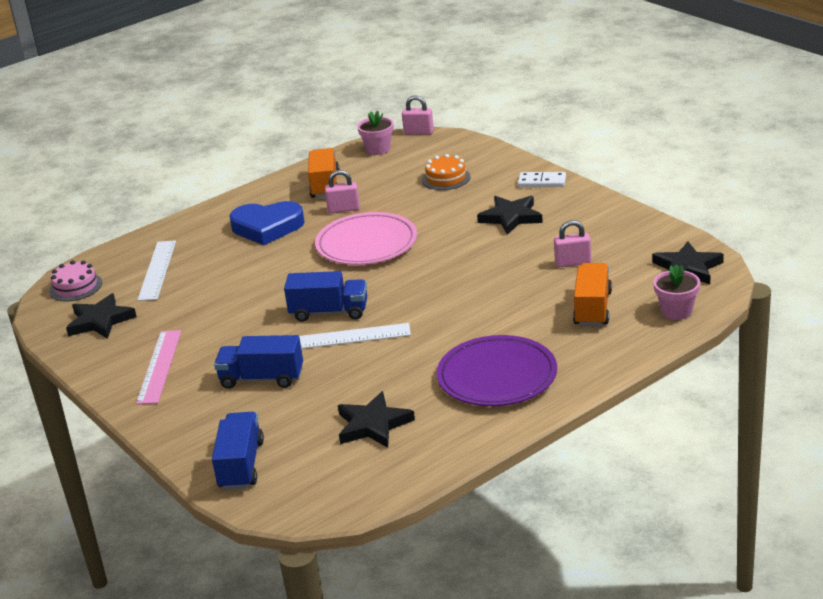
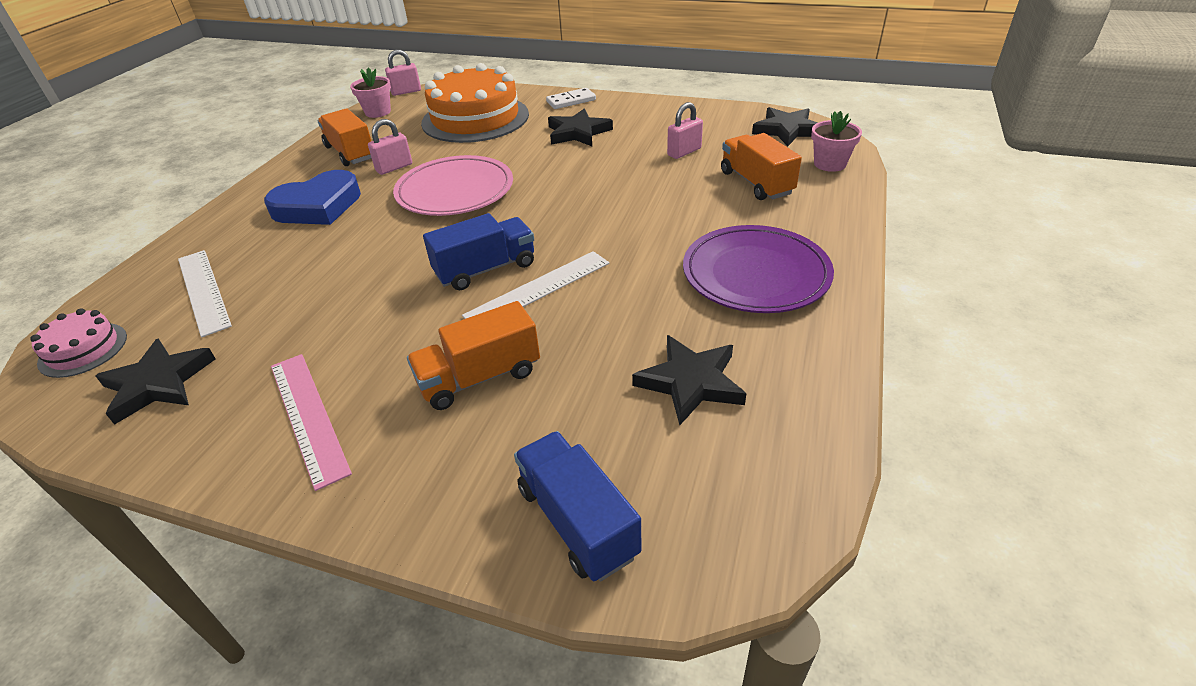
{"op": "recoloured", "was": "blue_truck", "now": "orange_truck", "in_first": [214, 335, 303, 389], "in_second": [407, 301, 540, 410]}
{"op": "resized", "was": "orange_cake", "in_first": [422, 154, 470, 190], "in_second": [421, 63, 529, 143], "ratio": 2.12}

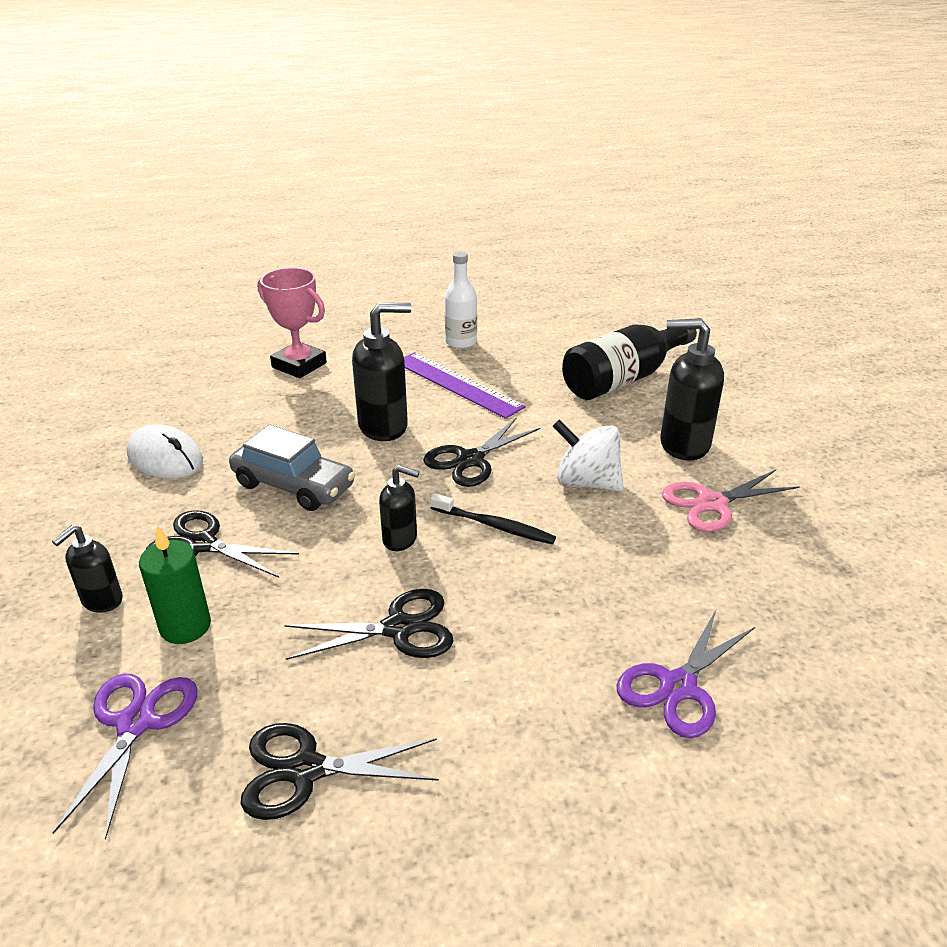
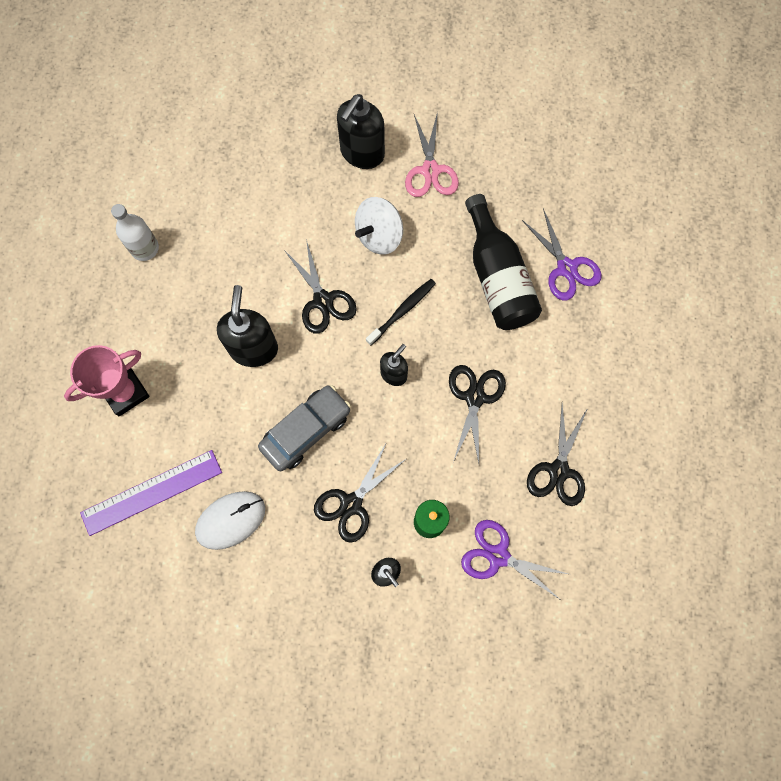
{"op": "moved", "was": "purple_ruler", "in_first": [404, 352, 525, 419], "in_second": [80, 450, 222, 536]}
{"op": "moved", "was": "black_bottle", "in_first": [562, 325, 697, 400], "in_second": [465, 194, 542, 330]}

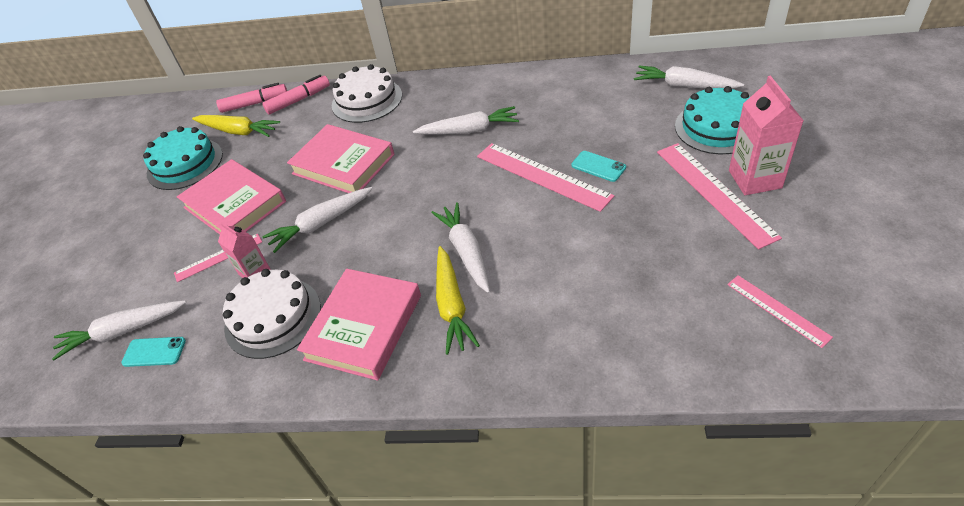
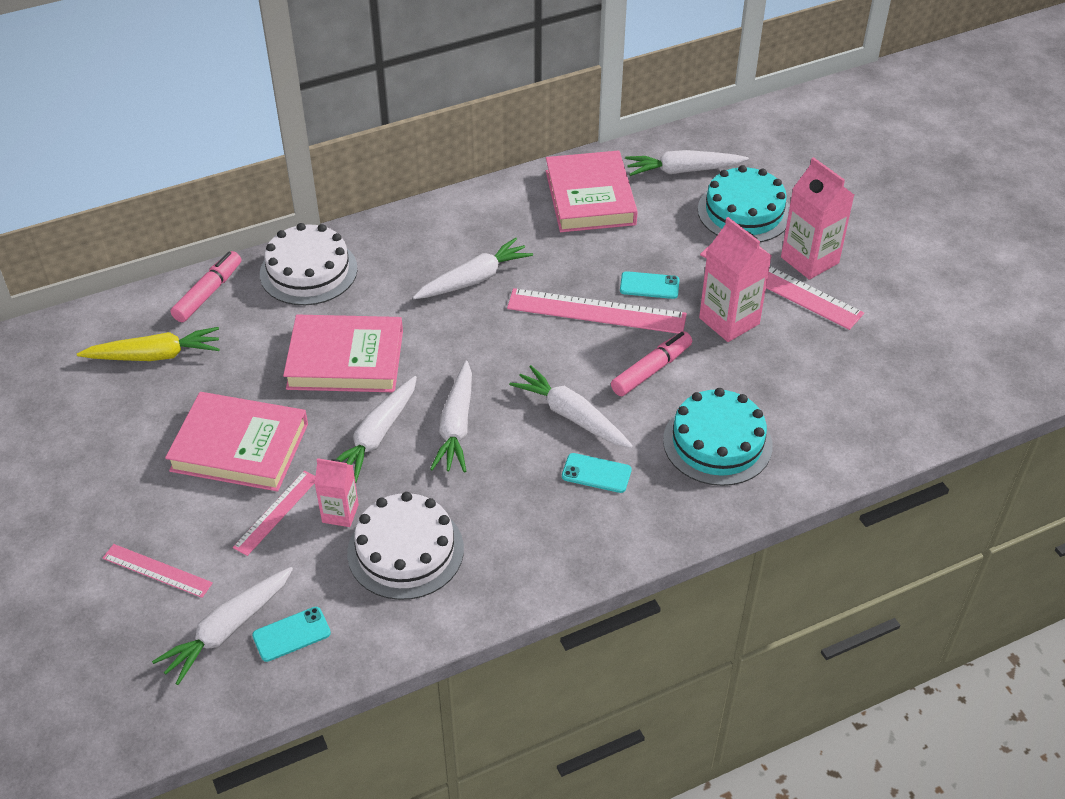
{"op": "added", "now": "white_carrot", "in_second": [430, 361, 472, 473]}
{"op": "added", "now": "pink_carton", "in_second": [699, 217, 772, 342]}
{"op": "moved", "was": "turquoise_cake", "in_first": [143, 126, 223, 190], "in_second": [663, 388, 773, 486]}
{"op": "moved", "was": "pink_marker", "in_first": [216, 83, 287, 113], "in_second": [611, 331, 692, 396]}
{"op": "moved", "was": "pink_book", "in_first": [297, 269, 421, 381], "in_second": [546, 150, 638, 232]}
{"op": "moved", "was": "pink_ruler", "in_first": [727, 275, 833, 348], "in_second": [103, 544, 213, 598]}
{"op": "replaced", "was": "yellow_carrot", "now": "turquoise_phone", "in_first": [436, 246, 480, 355], "in_second": [562, 453, 632, 493]}

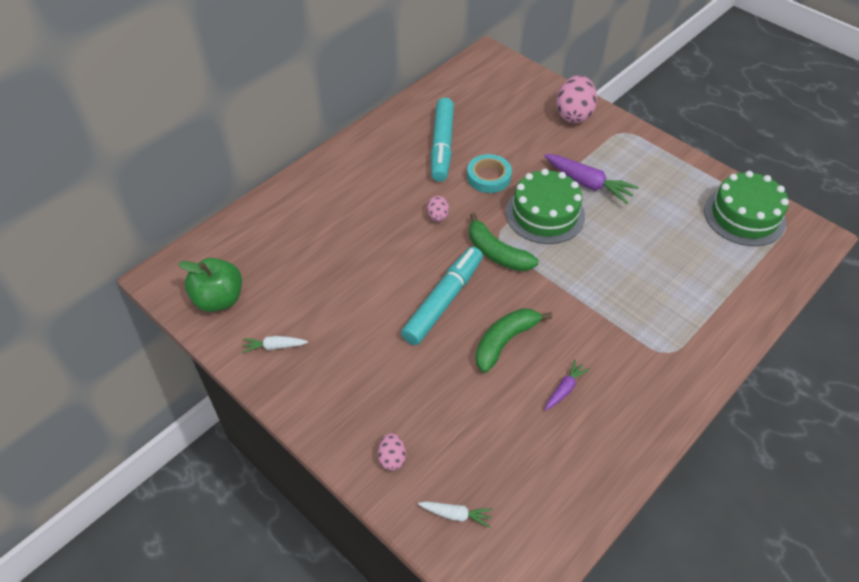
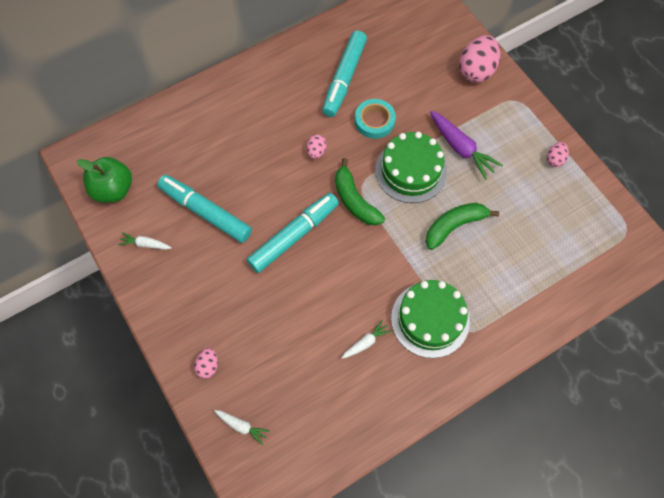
{"op": "added", "now": "turquoise_marker", "in_second": [157, 175, 252, 243]}
{"op": "added", "now": "pink_egg", "in_second": [547, 142, 569, 167]}
{"op": "moved", "was": "green_banana", "in_first": [476, 308, 552, 373], "in_second": [426, 203, 499, 250]}
{"op": "moved", "was": "green_cake", "in_first": [704, 171, 789, 246], "in_second": [391, 280, 470, 358]}
{"op": "recoloured", "was": "purple_carrot", "now": "white_carrot", "in_first": [545, 360, 589, 410], "in_second": [341, 320, 392, 359]}

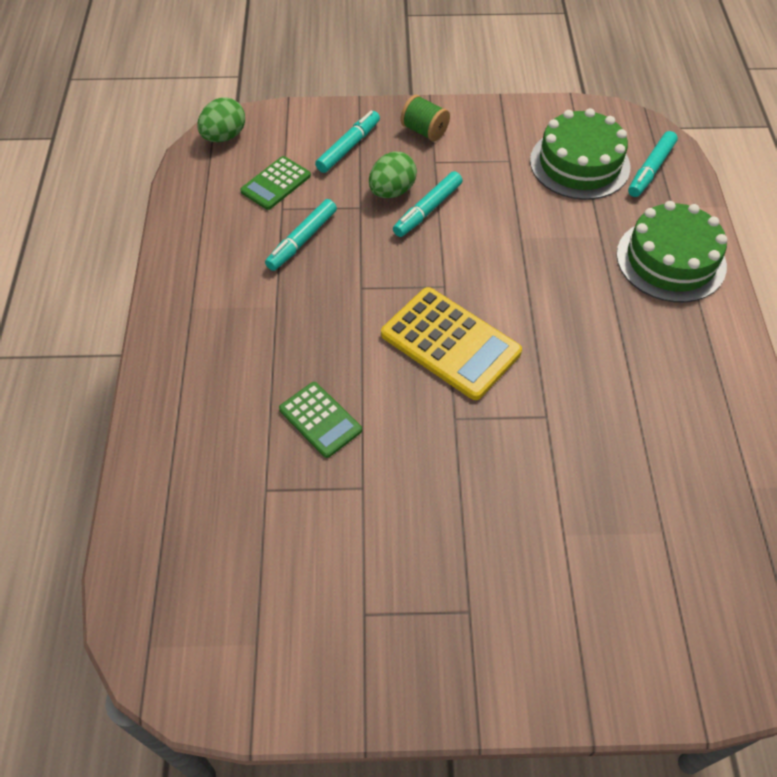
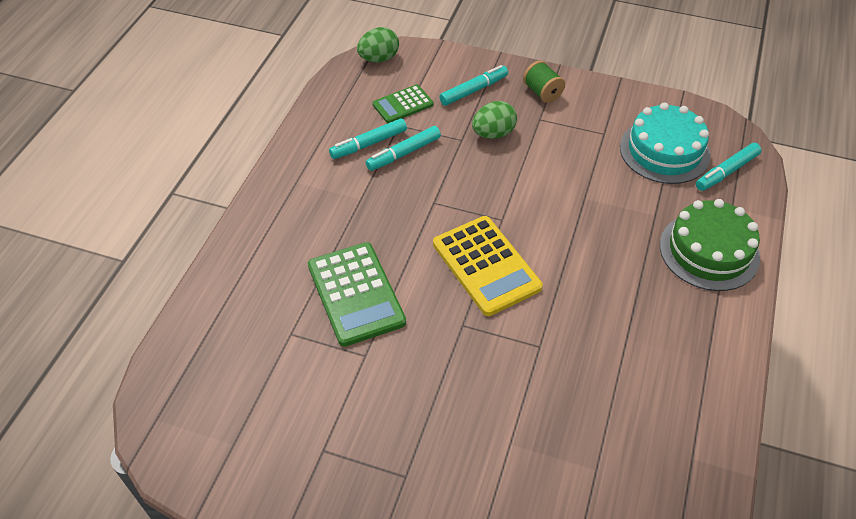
{"op": "moved", "was": "turquoise_marker", "in_first": [393, 171, 463, 237], "in_second": [329, 118, 407, 159]}
{"op": "recoloured", "was": "green_cake", "now": "turquoise_cake", "in_first": [530, 108, 630, 200], "in_second": [620, 102, 711, 184]}
{"op": "resized", "was": "green_calculator", "in_first": [279, 382, 362, 458], "in_second": [308, 242, 406, 347], "ratio": 1.71}

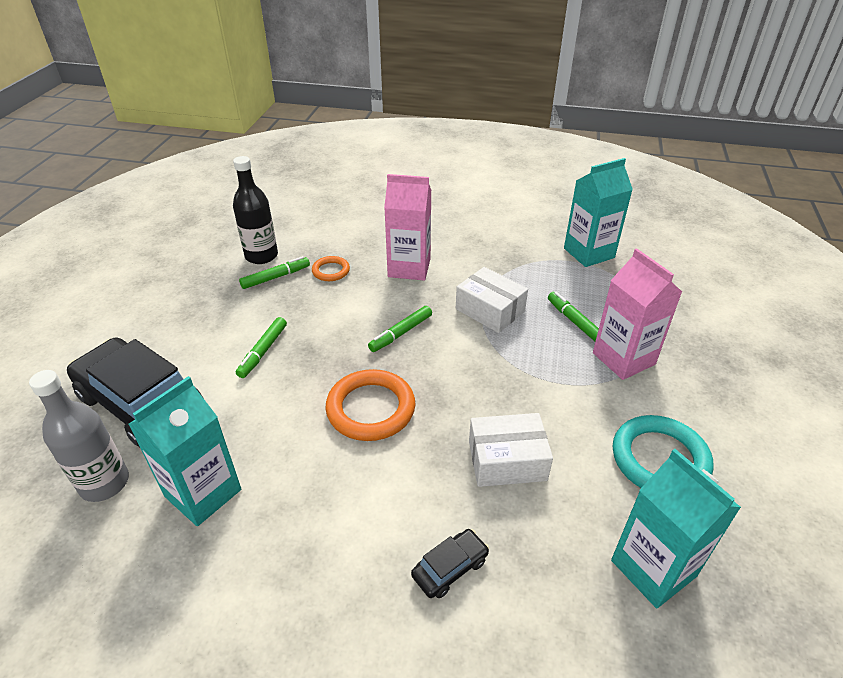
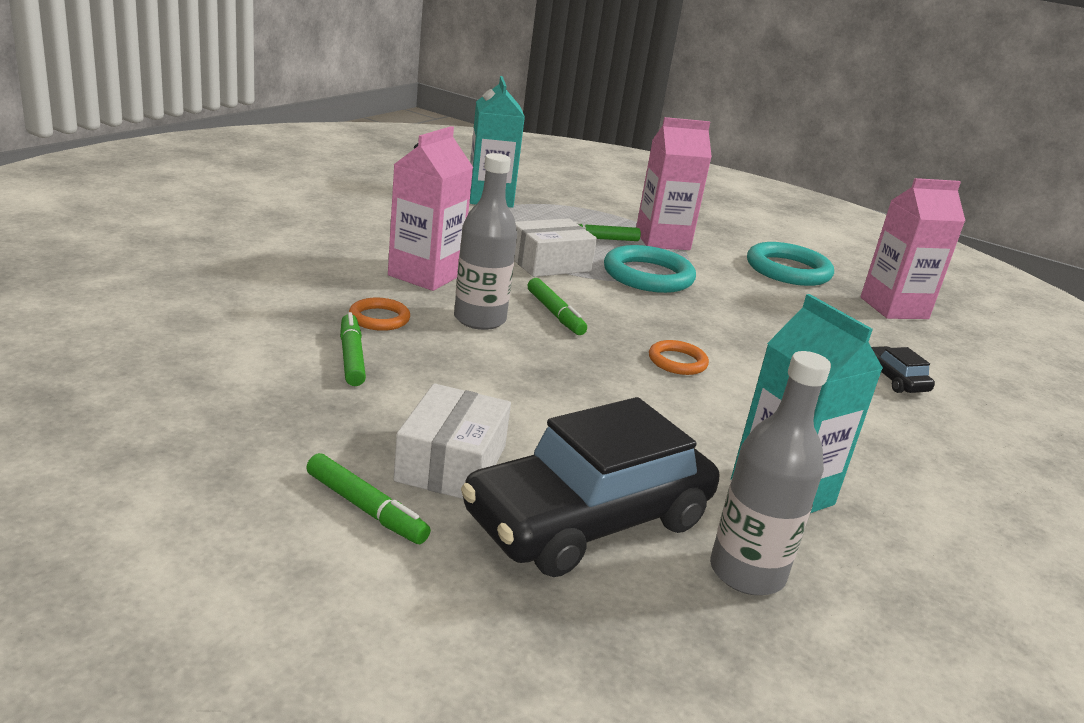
{"op": "removed", "was": "black_bottle", "in_first": [233, 156, 278, 264]}
{"op": "added", "now": "grey_bottle", "in_second": [454, 153, 517, 330]}
{"op": "added", "now": "turquoise_ring", "in_second": [604, 245, 696, 293]}
{"op": "moved", "was": "green_marker", "in_first": [236, 317, 287, 378], "in_second": [306, 453, 431, 544]}
{"op": "moved", "was": "white_box", "in_first": [469, 413, 553, 487], "in_second": [393, 383, 511, 499]}
{"op": "recoloured", "was": "turquoise_carton", "now": "pink_carton", "in_first": [611, 449, 741, 608], "in_second": [860, 178, 965, 319]}
{"op": "resized", "was": "orange_ring", "in_first": [325, 369, 416, 441], "in_second": [649, 340, 709, 375], "ratio": 0.54}

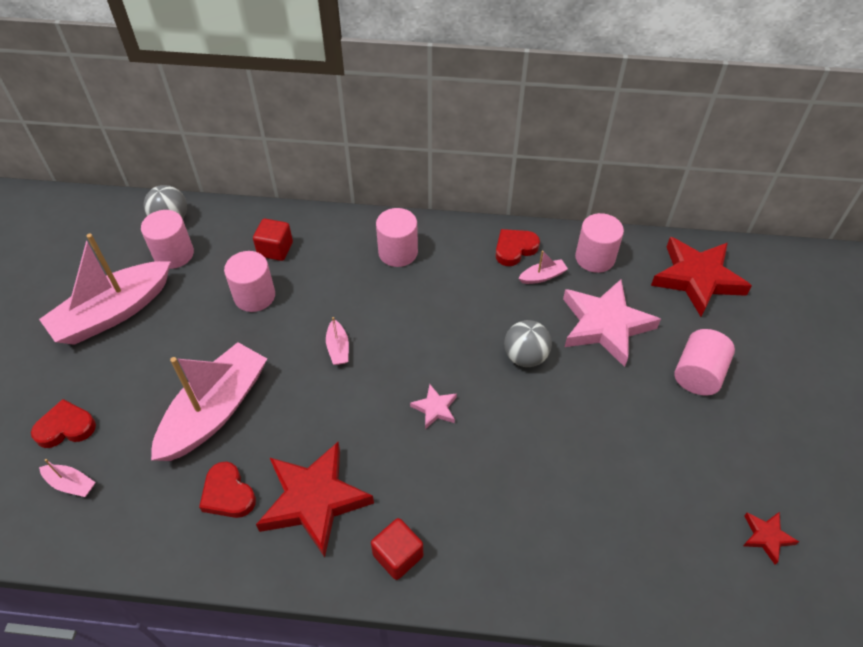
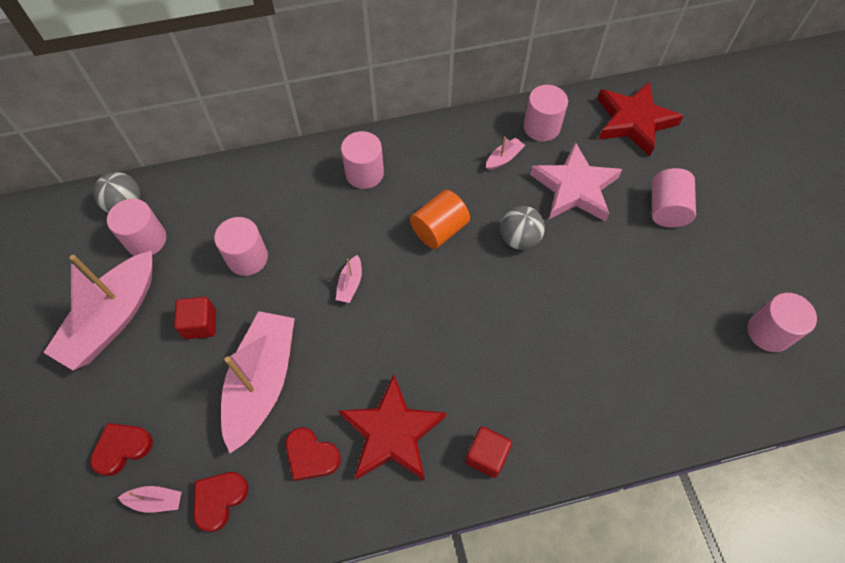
{"op": "removed", "was": "pink_star", "in_first": [410, 384, 457, 429]}
{"op": "added", "now": "orange_cylinder", "in_second": [410, 190, 470, 249]}
{"op": "moved", "was": "red_cube", "in_first": [253, 219, 293, 261], "in_second": [174, 297, 216, 339]}
{"op": "moved", "was": "red_heart", "in_first": [496, 229, 540, 266], "in_second": [193, 472, 249, 532]}
{"op": "replaced", "was": "red_star", "now": "pink_cylinder", "in_first": [743, 512, 799, 565], "in_second": [748, 293, 817, 352]}
{"op": "turned", "was": "pink_boat", "in_first": [326, 317, 349, 365], "in_second": [336, 255, 362, 303], "clockwise": 45}

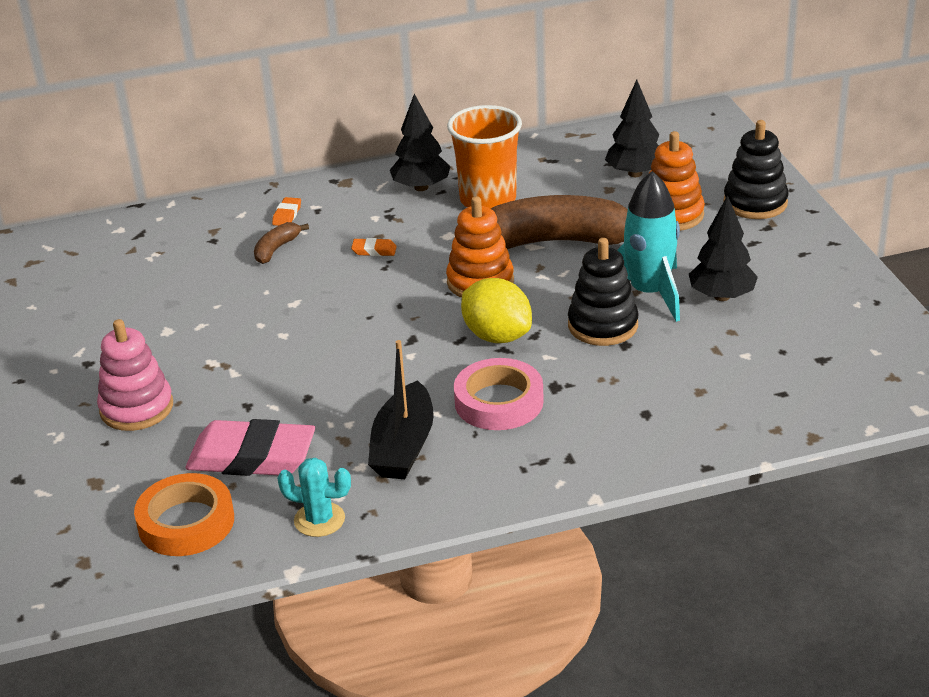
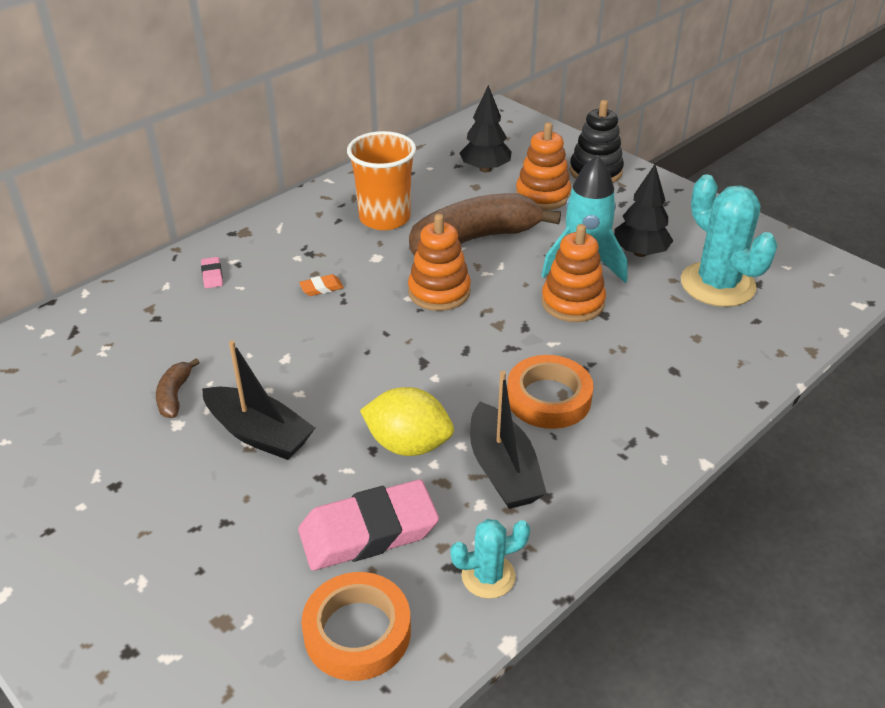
{"op": "removed", "was": "pink_stacking_toy", "in_first": [97, 319, 173, 431]}
{"op": "removed", "was": "black_tree", "in_first": [390, 94, 451, 191]}
{"op": "added", "now": "black_boat", "in_second": [202, 340, 315, 460]}
{"op": "added", "now": "turquoise_cactus", "in_second": [681, 174, 777, 307]}
{"op": "moved", "was": "brown_banana", "in_first": [254, 222, 309, 264], "in_second": [156, 358, 200, 418]}
{"op": "moved", "was": "yellow_lemon", "in_first": [461, 278, 532, 343], "in_second": [360, 387, 454, 456]}
{"op": "recoloured", "was": "orange_eraser", "now": "pink_eraser", "in_first": [272, 197, 301, 226], "in_second": [201, 257, 223, 288]}
{"op": "recoloured", "was": "pink_tape", "now": "orange_tape", "in_first": [454, 358, 544, 430], "in_second": [507, 355, 594, 429]}
{"op": "recoloured", "was": "black_stacking_toy", "now": "orange_stacking_toy", "in_first": [568, 238, 639, 346], "in_second": [541, 224, 606, 322]}

